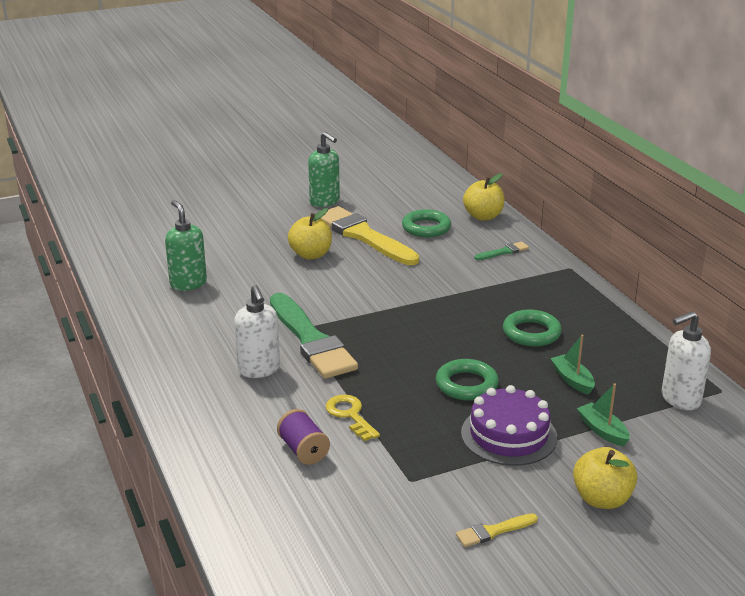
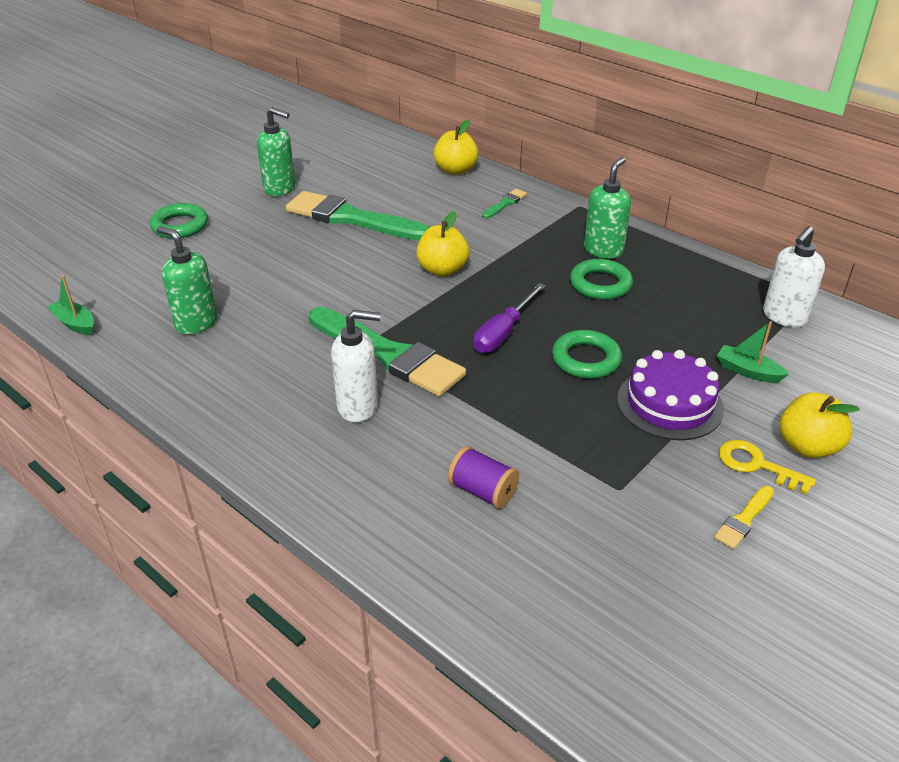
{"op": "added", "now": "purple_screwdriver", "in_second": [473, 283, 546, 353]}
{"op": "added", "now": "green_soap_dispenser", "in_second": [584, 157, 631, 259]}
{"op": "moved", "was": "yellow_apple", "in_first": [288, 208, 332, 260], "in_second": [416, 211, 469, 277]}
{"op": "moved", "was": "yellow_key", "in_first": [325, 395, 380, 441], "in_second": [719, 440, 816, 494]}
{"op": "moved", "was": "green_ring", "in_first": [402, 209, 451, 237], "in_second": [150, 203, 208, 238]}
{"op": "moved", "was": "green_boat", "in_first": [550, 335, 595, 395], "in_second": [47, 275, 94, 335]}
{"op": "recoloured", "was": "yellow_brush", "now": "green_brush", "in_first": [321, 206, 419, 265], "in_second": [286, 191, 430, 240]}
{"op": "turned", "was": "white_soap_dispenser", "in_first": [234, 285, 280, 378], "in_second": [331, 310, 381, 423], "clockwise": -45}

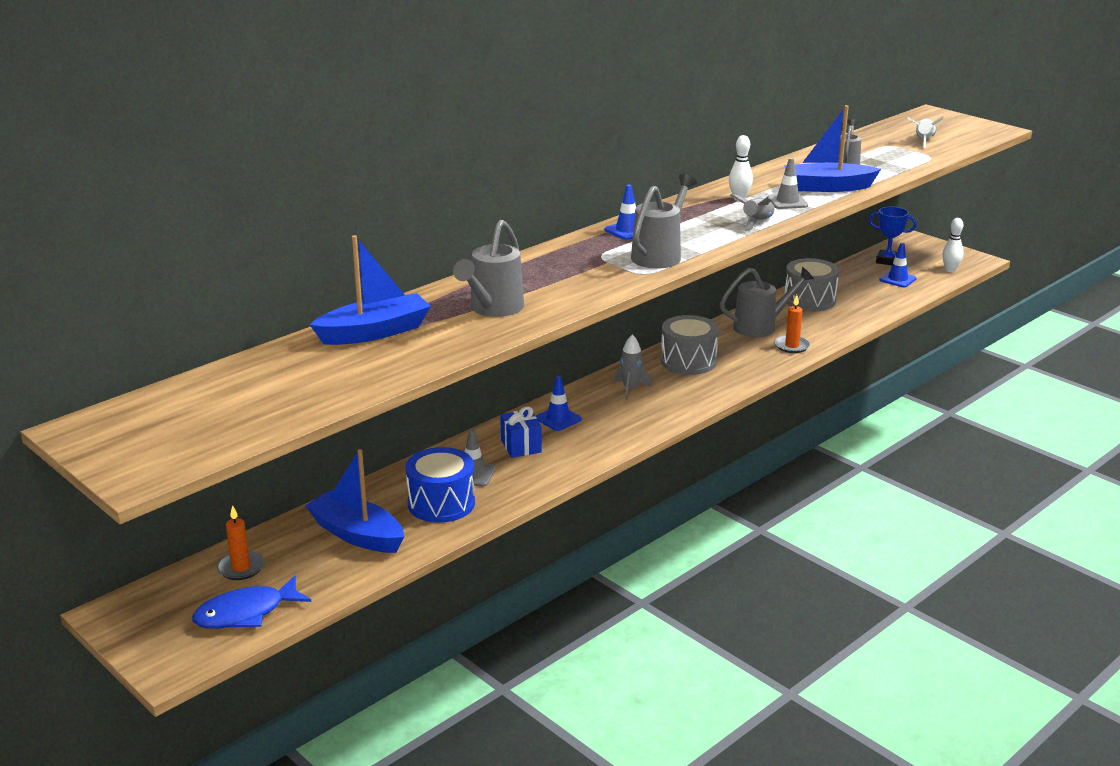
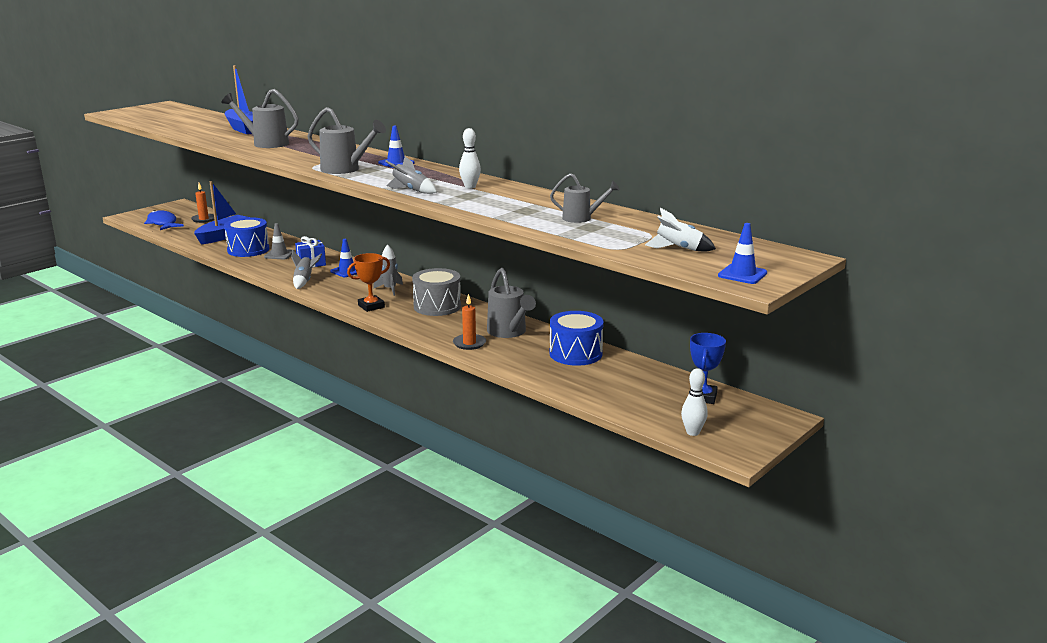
{"op": "removed", "was": "grey_traffic_cone", "in_first": [768, 158, 808, 209]}
{"op": "removed", "was": "blue_boat", "in_first": [784, 105, 881, 192]}
{"op": "added", "now": "grey_rocket", "in_second": [291, 251, 322, 289]}
{"op": "added", "now": "orange_trophy", "in_second": [347, 253, 390, 312]}
{"op": "moved", "was": "blue_traffic_cone", "in_first": [879, 243, 916, 287], "in_second": [718, 223, 767, 284]}
{"op": "recoloured", "was": "grey_drum", "now": "blue_drum", "in_first": [785, 258, 839, 312], "in_second": [550, 311, 604, 366]}

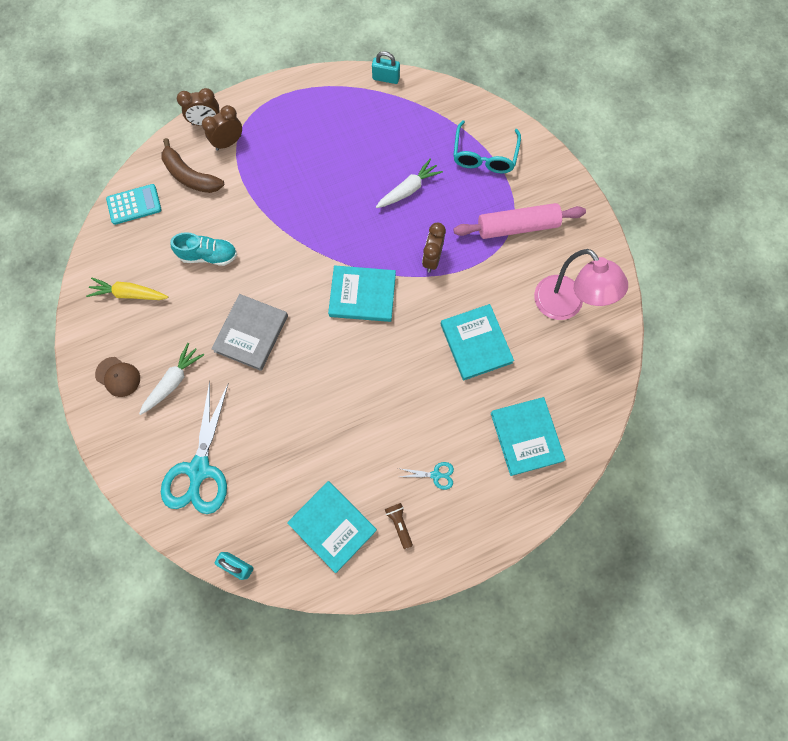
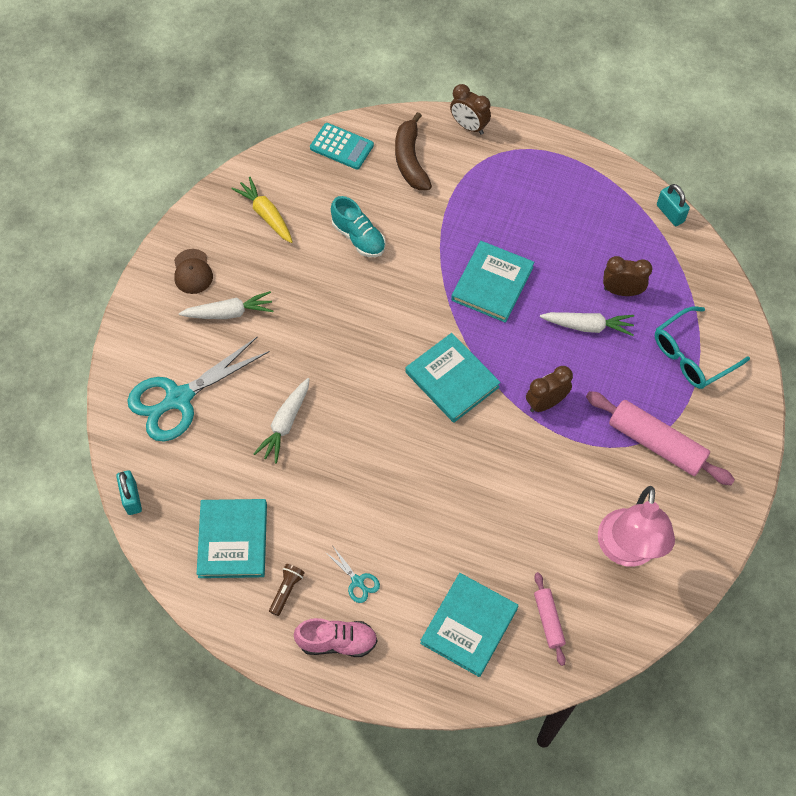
{"op": "removed", "was": "grey_book", "in_first": [211, 294, 288, 371]}
{"op": "added", "now": "white_carrot", "in_second": [254, 378, 310, 464]}
{"op": "added", "now": "pink_shoe", "in_second": [294, 618, 378, 657]}
{"op": "added", "now": "pink_rolling_pin", "in_second": [534, 572, 566, 666]}
{"op": "moved", "was": "brown_clock", "in_first": [202, 105, 242, 151], "in_second": [603, 256, 652, 296]}
{"op": "moved", "was": "turquoise_book", "in_first": [441, 304, 514, 380], "in_second": [451, 241, 534, 323]}

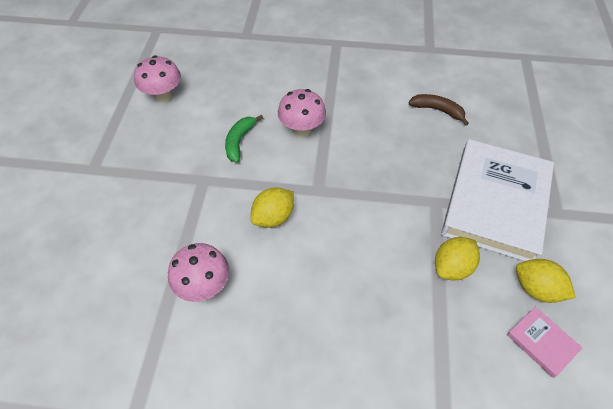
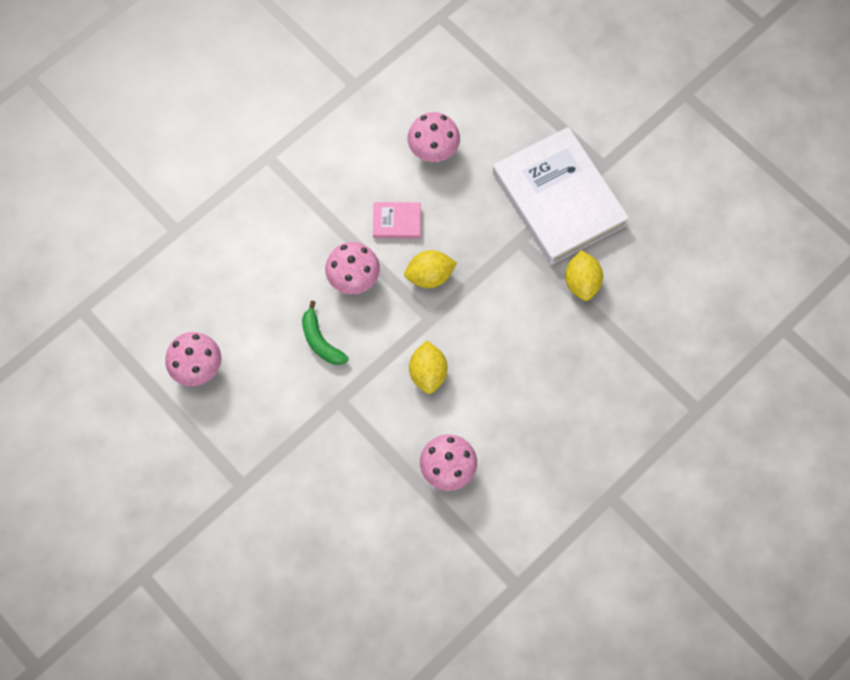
{"op": "moved", "was": "pink_book", "in_first": [507, 307, 582, 378], "in_second": [373, 202, 421, 239]}
{"op": "moved", "was": "yellow_lemon", "in_first": [516, 259, 576, 303], "in_second": [404, 250, 457, 288]}
{"op": "replaced", "was": "brown_banana", "now": "pink_mushroom", "in_first": [409, 94, 469, 126], "in_second": [407, 112, 460, 162]}

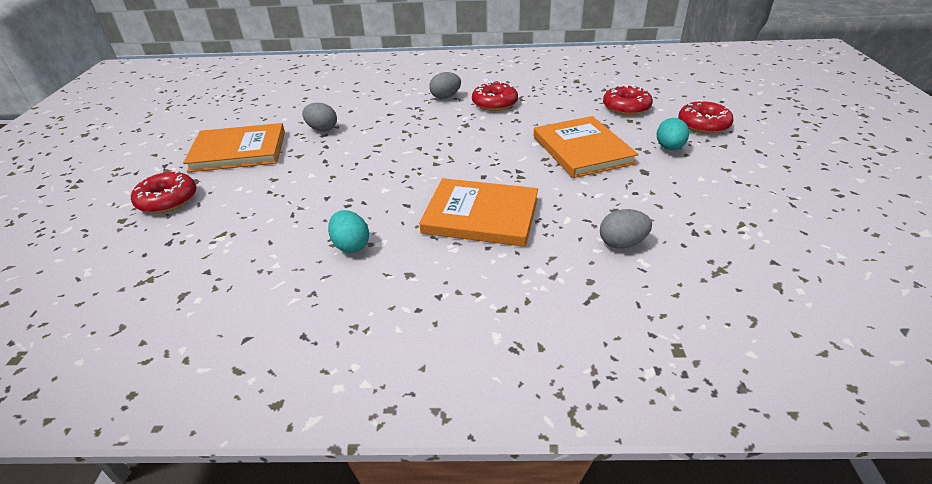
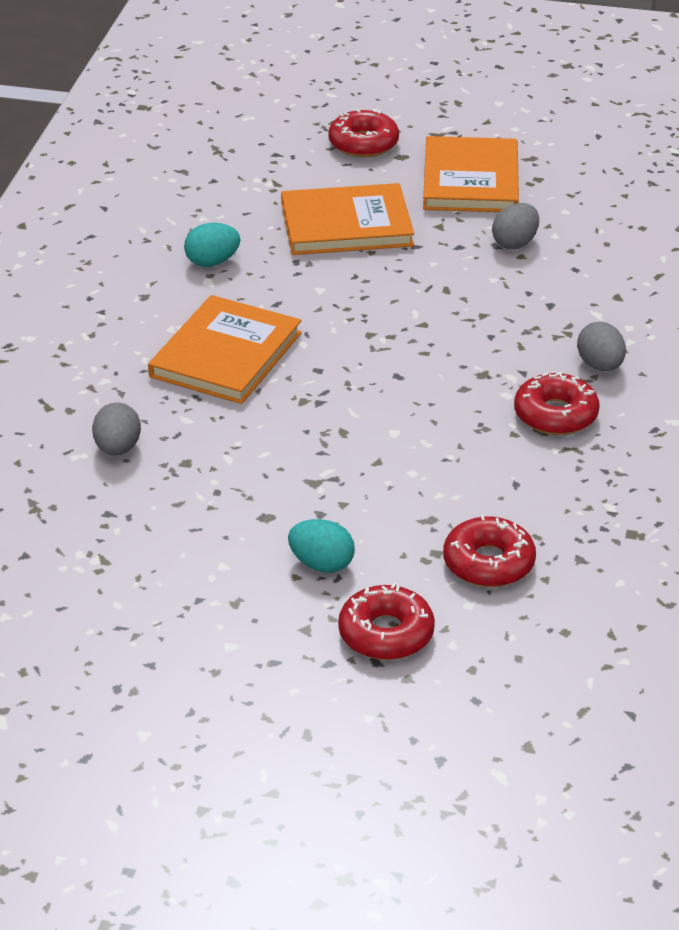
{"op": "moved", "was": "orange_book", "in_first": [534, 116, 639, 178], "in_second": [281, 183, 414, 255]}

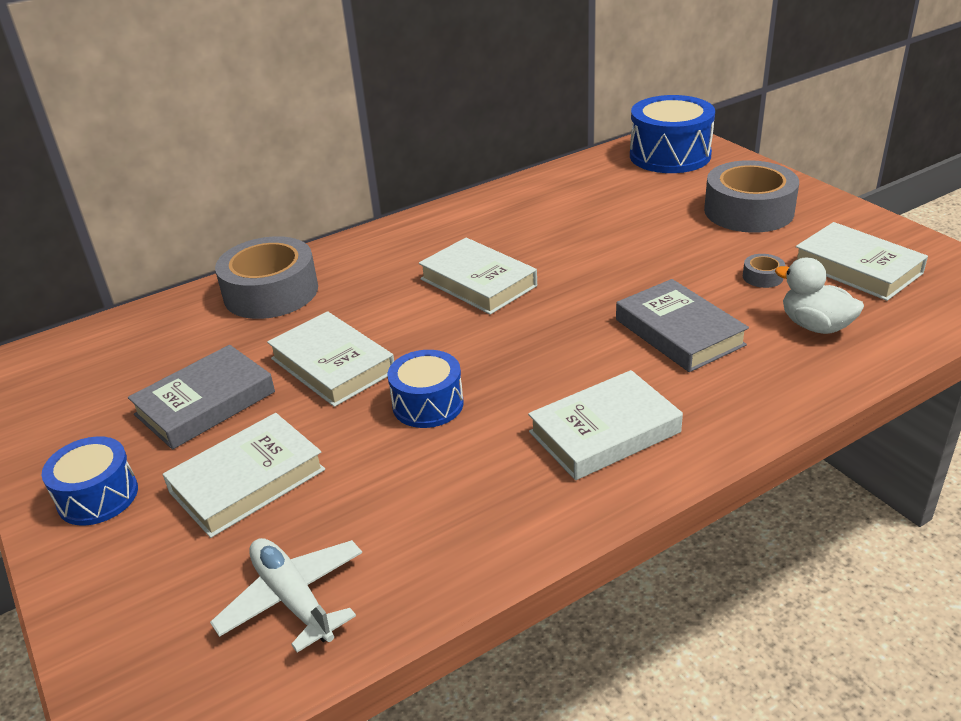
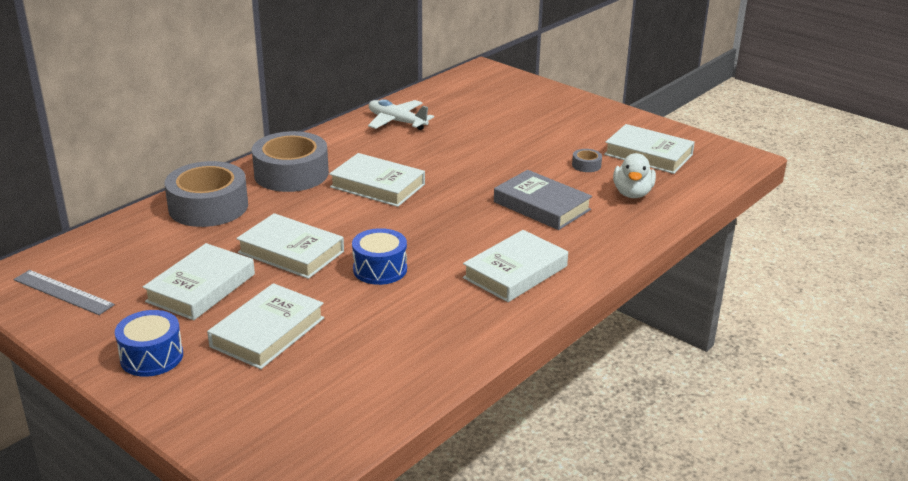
{"op": "removed", "was": "blue_drum", "in_first": [630, 95, 715, 173]}
{"op": "added", "now": "grey_ruler", "in_second": [14, 270, 115, 315]}
{"op": "moved", "was": "white_plane", "in_first": [210, 538, 362, 653], "in_second": [368, 99, 434, 130]}
{"op": "moved", "was": "grey_tape", "in_first": [704, 160, 799, 233], "in_second": [252, 131, 329, 192]}
{"op": "recoloured", "was": "grey_book", "now": "white_book", "in_first": [128, 345, 275, 450], "in_second": [143, 243, 255, 320]}
{"op": "turned", "was": "white_duck", "in_first": [775, 257, 864, 334], "in_second": [613, 153, 656, 198], "clockwise": -105}

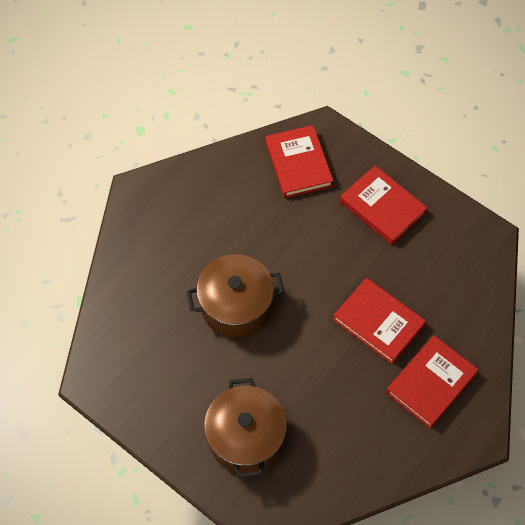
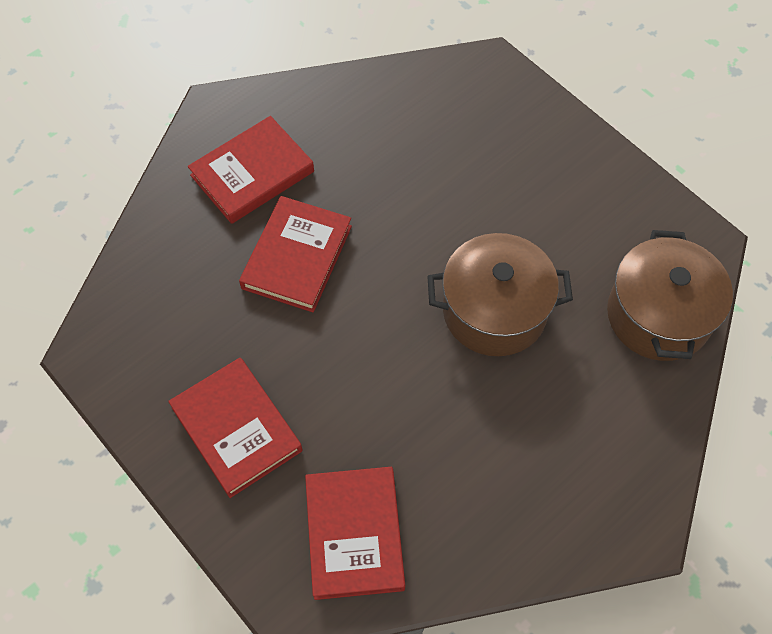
{"op": "moved", "was": "brown_pot", "in_first": [204, 378, 287, 478], "in_second": [607, 230, 733, 361]}
{"op": "turned", "was": "red_book", "in_first": [333, 278, 426, 364], "in_second": [239, 196, 352, 312], "clockwise": 60}

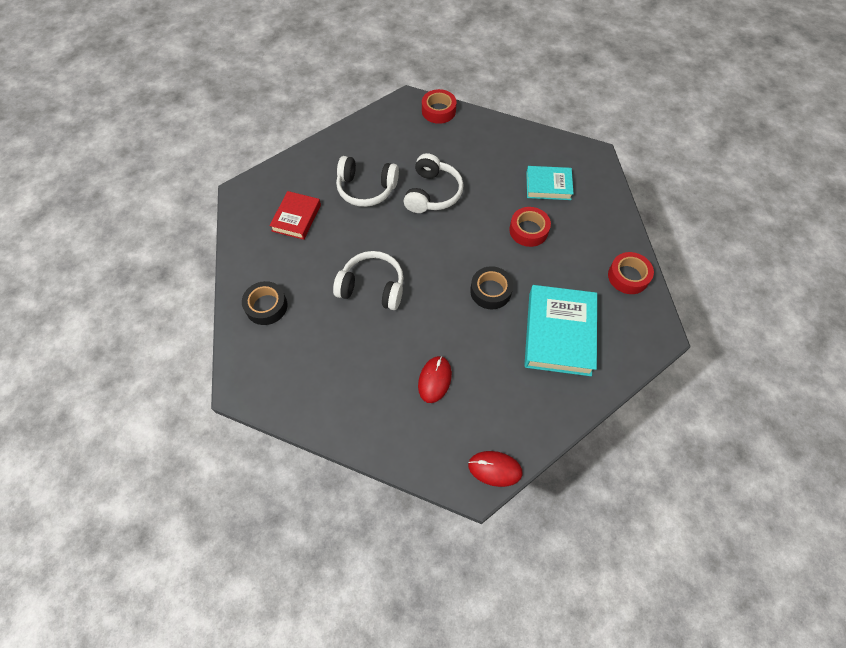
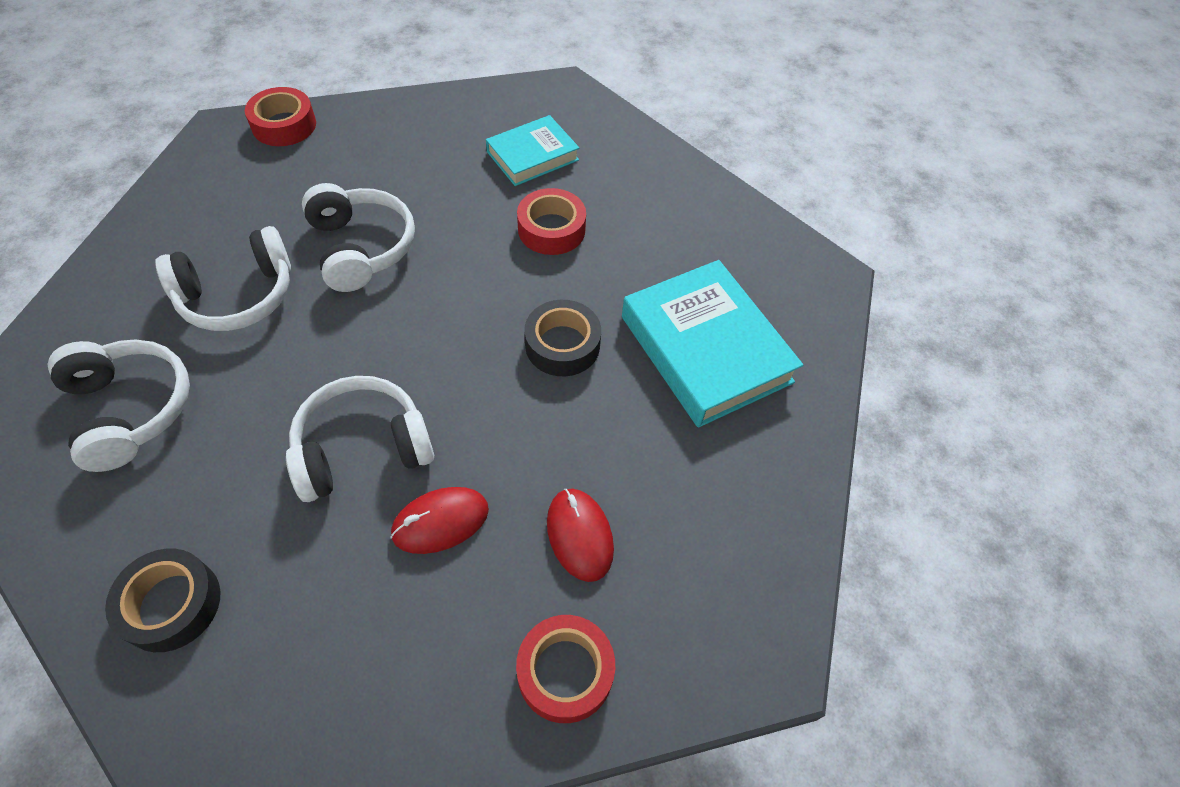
{"op": "moved", "was": "red_mouse", "in_first": [468, 451, 523, 487], "in_second": [390, 487, 489, 554]}
{"op": "moved", "was": "red_tape", "in_first": [608, 252, 654, 294], "in_second": [516, 615, 615, 723]}
{"op": "replaced", "was": "red_book", "now": "white_headphones", "in_first": [269, 191, 321, 240], "in_second": [48, 339, 190, 472]}

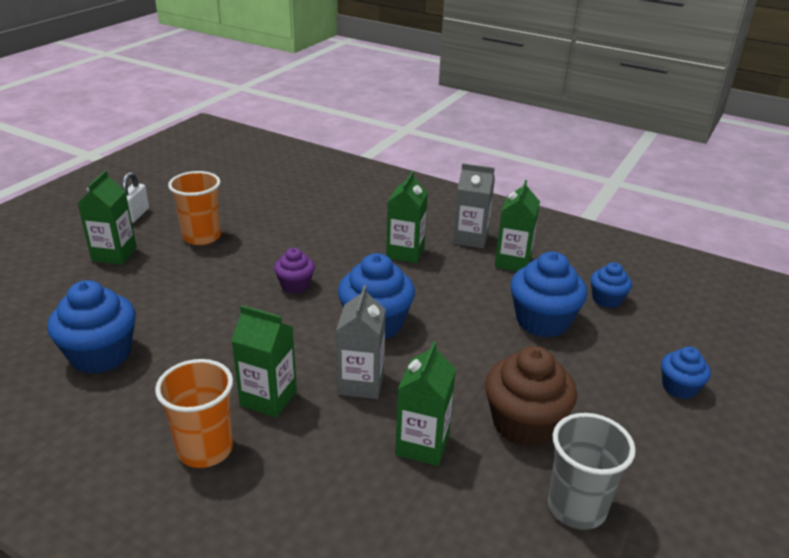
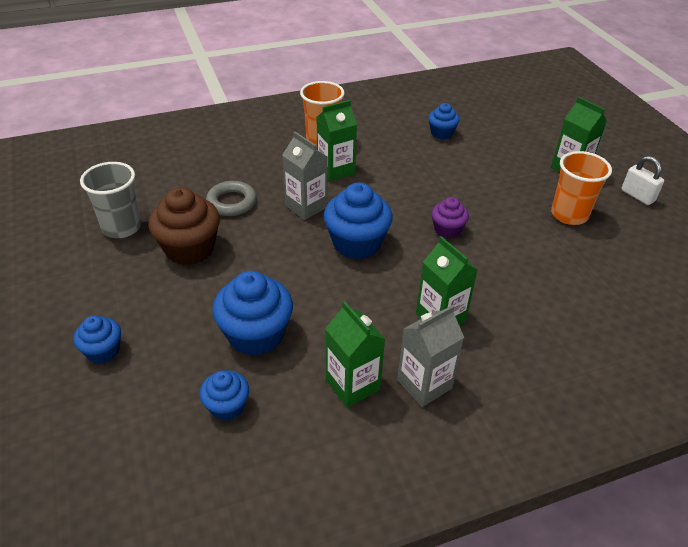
{"op": "replaced", "was": "green_carton", "now": "grey_ring", "in_first": [395, 341, 456, 466], "in_second": [206, 181, 257, 216]}
{"op": "resized", "was": "blue_cupcake", "in_first": [47, 280, 136, 374], "in_second": [428, 103, 460, 139], "ratio": 0.57}

